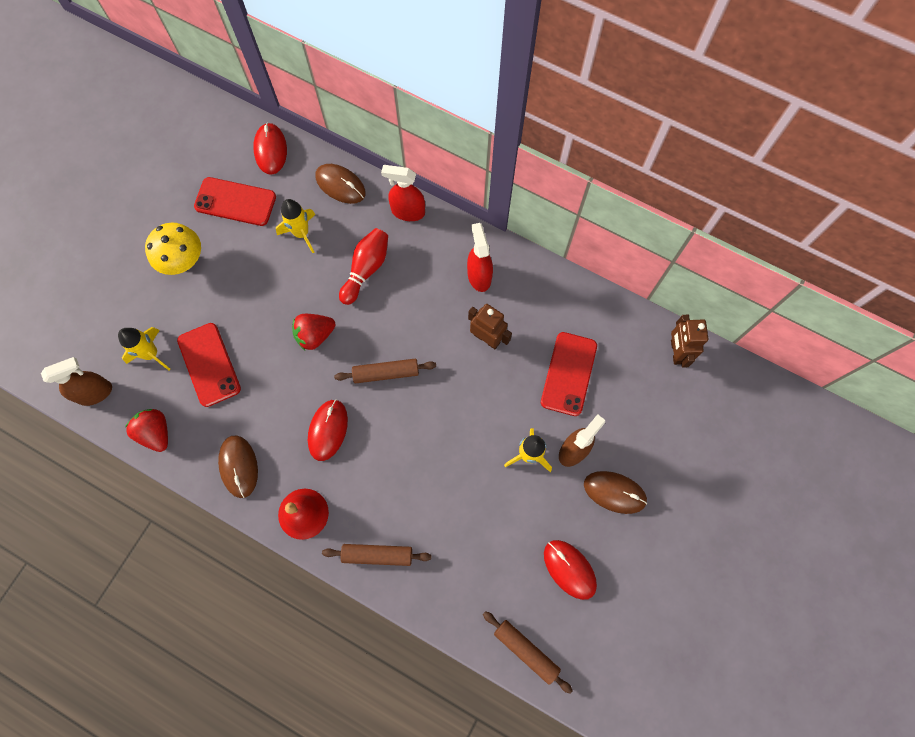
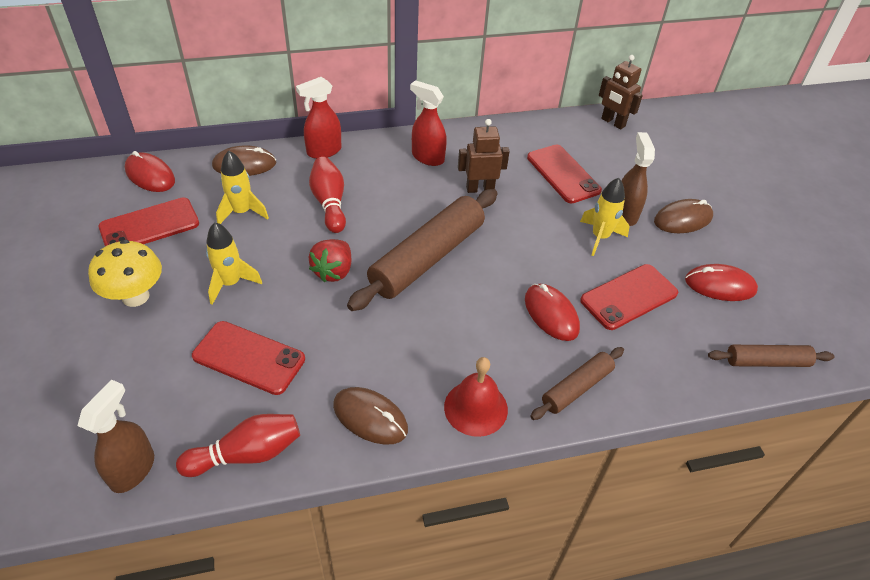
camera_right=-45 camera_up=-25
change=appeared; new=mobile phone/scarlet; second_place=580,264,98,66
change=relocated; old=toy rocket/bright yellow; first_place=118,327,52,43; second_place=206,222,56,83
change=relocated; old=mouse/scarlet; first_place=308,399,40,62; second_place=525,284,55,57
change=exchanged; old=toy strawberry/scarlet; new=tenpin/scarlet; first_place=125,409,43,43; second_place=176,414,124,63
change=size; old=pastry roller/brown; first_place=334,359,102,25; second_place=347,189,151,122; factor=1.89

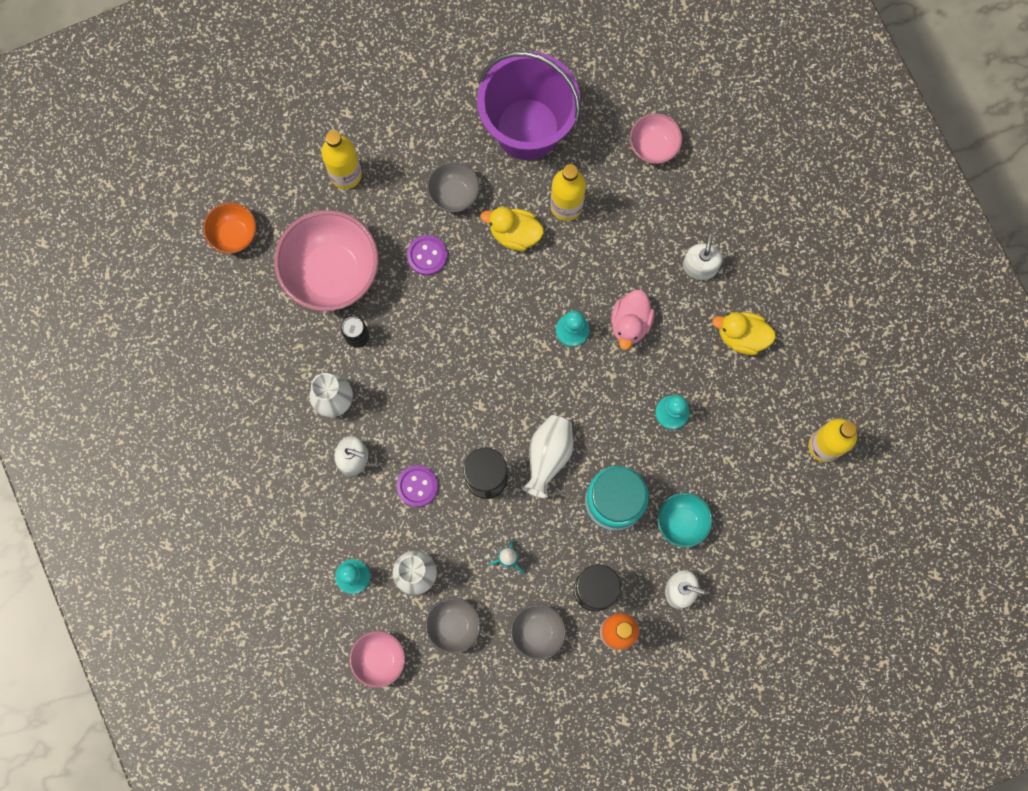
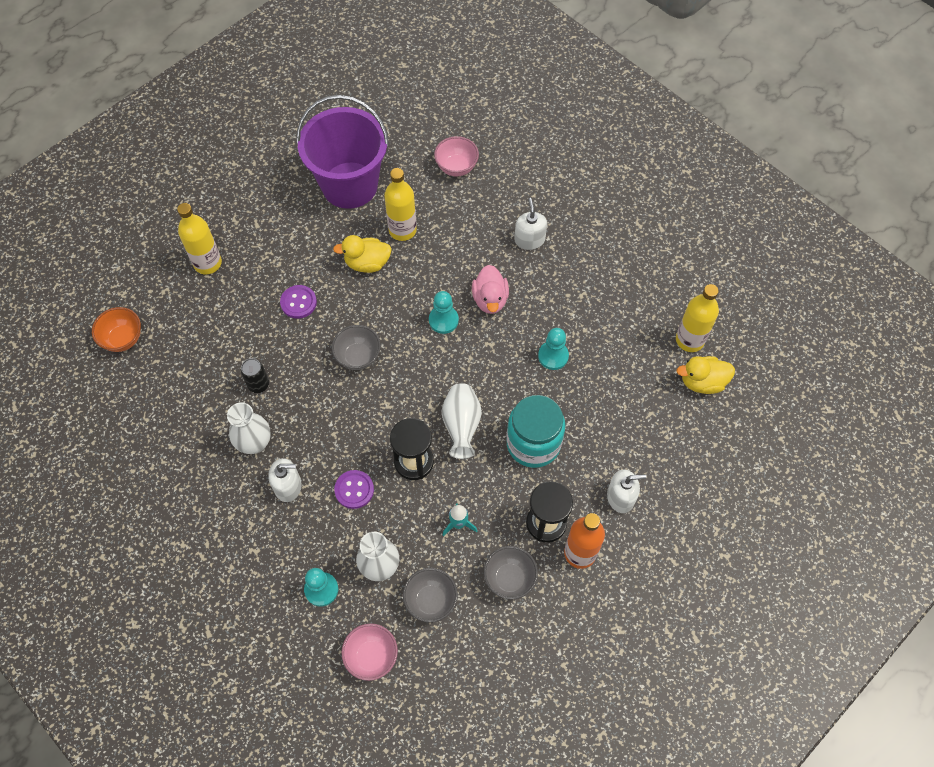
camera_right=-20 camera_up=-15
change=missing; old=bowl/pink; first_place=274,210,105,101
change=missing; old=bowl/aqua; first_place=657,493,55,55
change=relocated; old=bowl/grey; first_place=427,162,53,50; second_place=332,325,49,45
change=relocated; old=toy duck/bright yellow; first_place=712,312,64,43; second_place=676,356,59,38

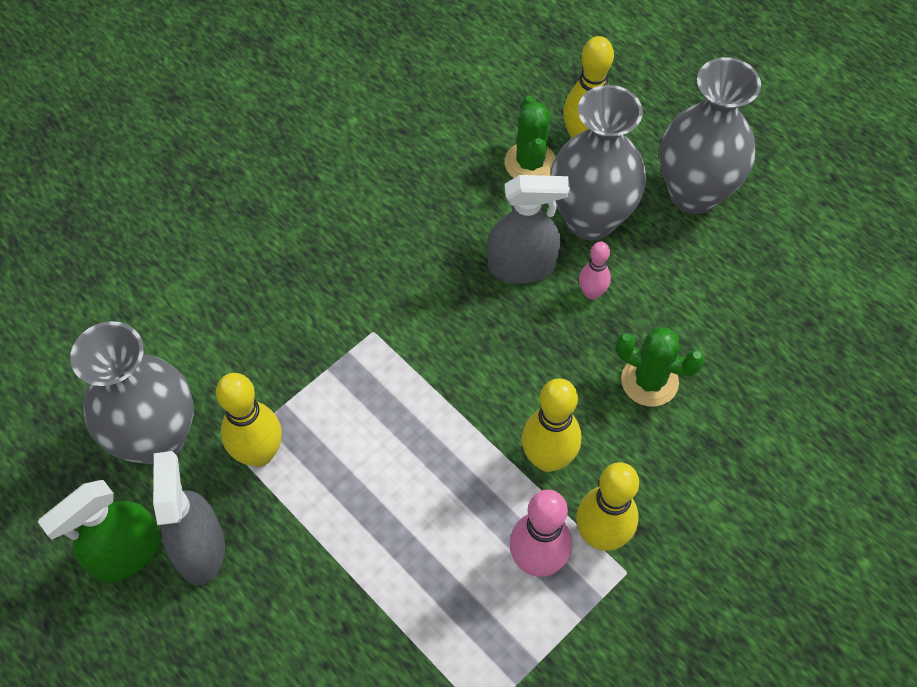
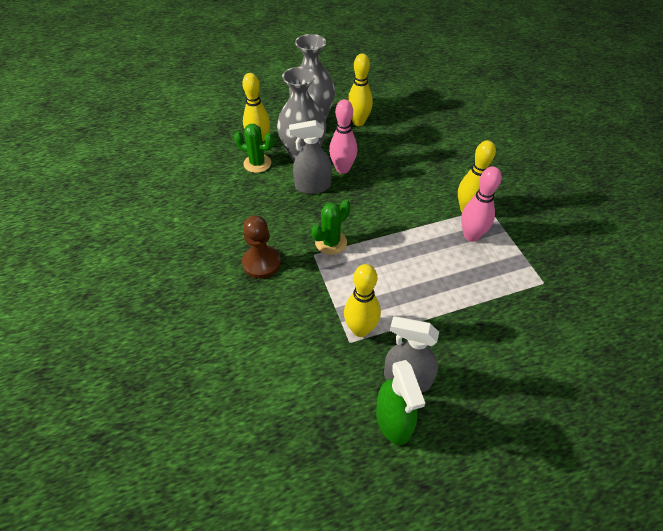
camera_right=-65 camera_up=-10
change=missing; old=flower vase/grey; first_place=70,321,124,144
change=appeared; new=pawn/brown; second_place=242,215,39,64
change=relocated; old=tenpin/bright yellow; first_place=521,378,60,94; second_place=347,53,26,73
change=relocated; old=saguaro cactus/green; first_place=616,328,89,78; second_place=311,199,40,56
change=spun; old=sprayer/grey; first_place=487,175,83,109; second_place=289,120,43,74; degrees=-120
change=size; old=tenpin/pink; first_place=579,242,32,58; second_place=329,99,29,75; factor=1.73

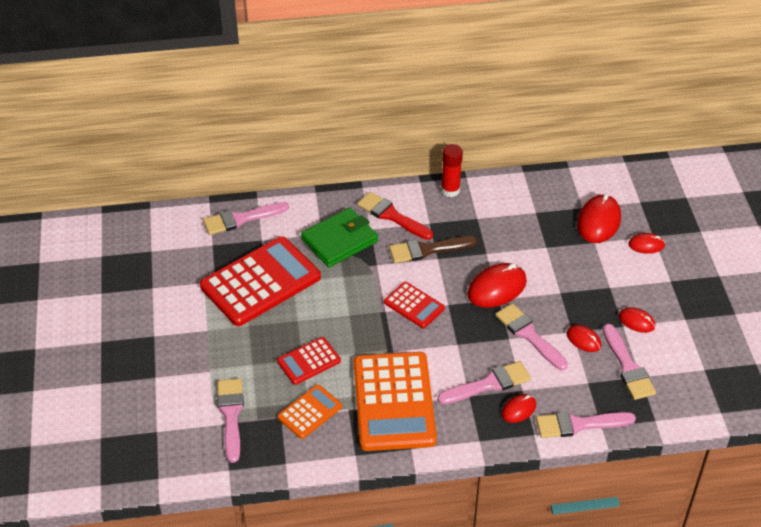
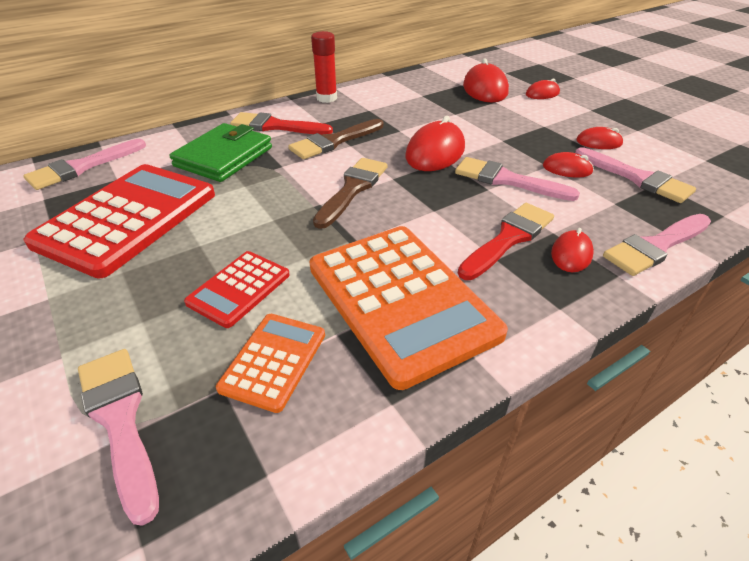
camera_right=-25 camera_up=-5
change=exchanged; old=adding machine/scarlet; new=paintbrush/brown; first_place=384,282,61,46; second_place=313,158,75,71
change=colour; old=paintbrush/pink; new=paintbrush/scarlet; first_place=437,361,94,43; second_place=458,203,96,77

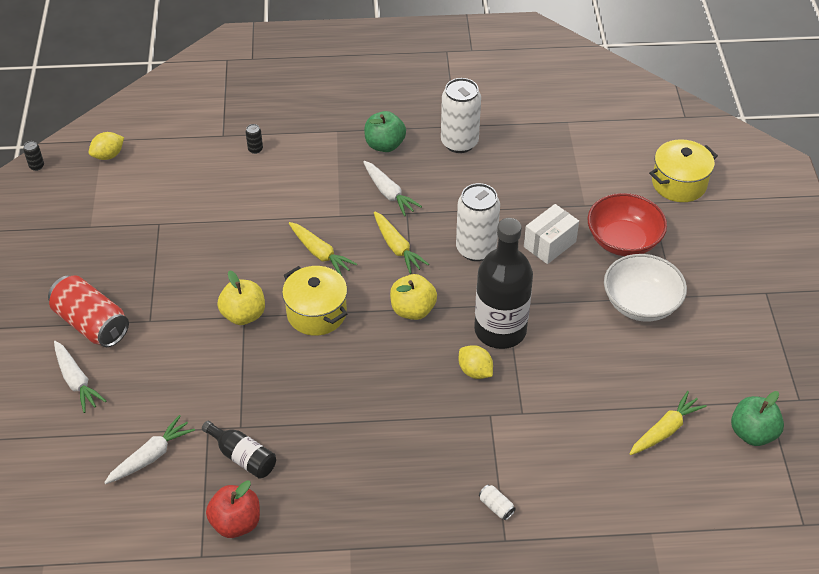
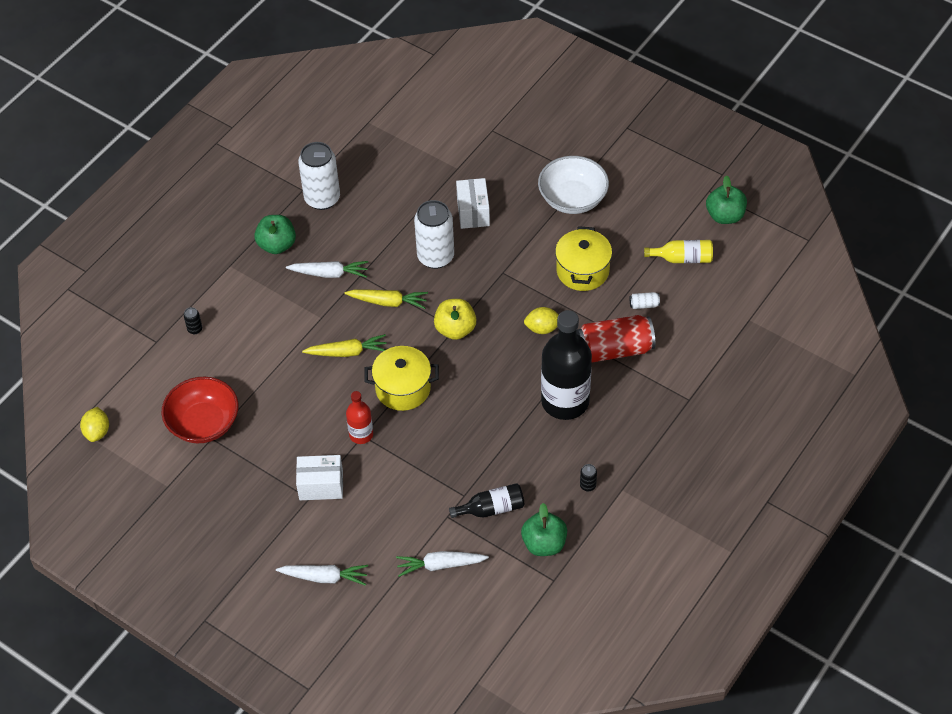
camera_right=-50 camera_up=5
change=appeared; new=package/white; second_place=296,455,47,45
change=relocated; old=tin/jet-black; first_place=23,141,21,30; second_place=580,464,17,27
change=relocated; old=tin/scarlet; first_place=48,275,81,72; second_place=577,315,78,48
change=relocated; old=bottle/jet-black; first_place=474,218,59,131; second_place=541,310,51,110
change=relocated; old=tin/white; first_place=479,485,37,35; second_place=630,292,30,17
change=relocated; old=bowl/scarlet; first_place=588,193,79,63; second_place=161,377,78,66
change=relocated; old=cooking pot/bright yellow; first_place=649,139,69,63; second_place=555,226,57,65
change=exchanged; old=apple fruit/bright yellow; new=bottle/scarlet; first_place=217,270,48,55; second_place=346,391,27,53
change=exchanged; old=root vegetable/bright yellow; new=bottle/bright yellow; first_place=629,391,78,64; second_place=644,240,69,23
change=colour; old=apple fruit/scarlet; new=apple fruit/green; first_place=206,481,54,57; second_place=521,503,46,53
change=spun; old=root vegetable/white; first_place=104,415,91,69; second_place=396,551,93,26; degrees=-90

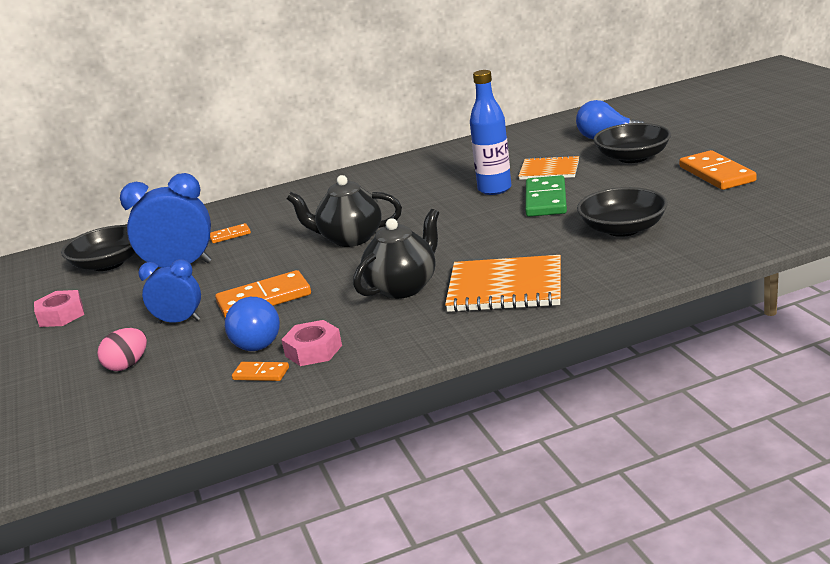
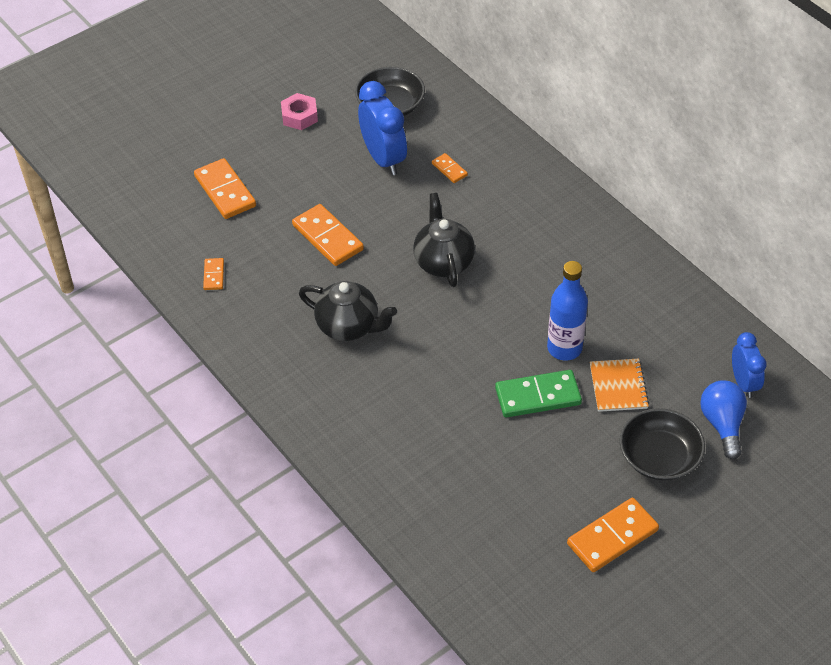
camera_right=70 camera_up=25
change=missing; old=bulb/blue; first_place=225,297,55,54
change=missing; old=hexagon nut/pink; first_place=281,320,61,46
change=missing; old=exercise book/orange-coloured; first_place=445,255,116,57
change=missing; old=bowl/jet-black; first_place=577,187,91,50
change=relocated; old=clock/blue; first_place=138,259,63,65; second_place=732,332,35,66
change=exchanged; old=egg shape/pink; new=domino piece/orange-coloured; first_place=97,328,50,43; second_place=194,158,62,61

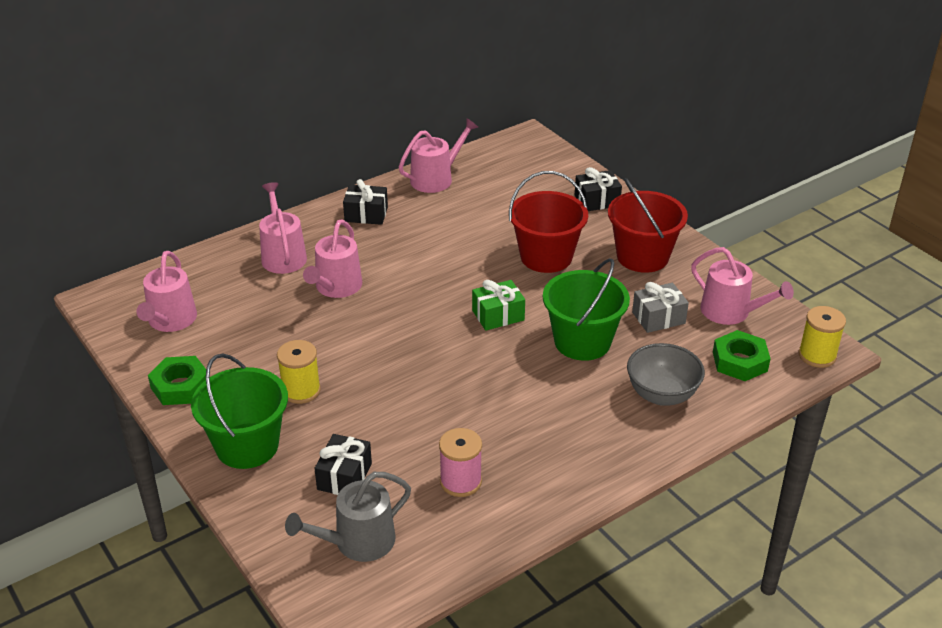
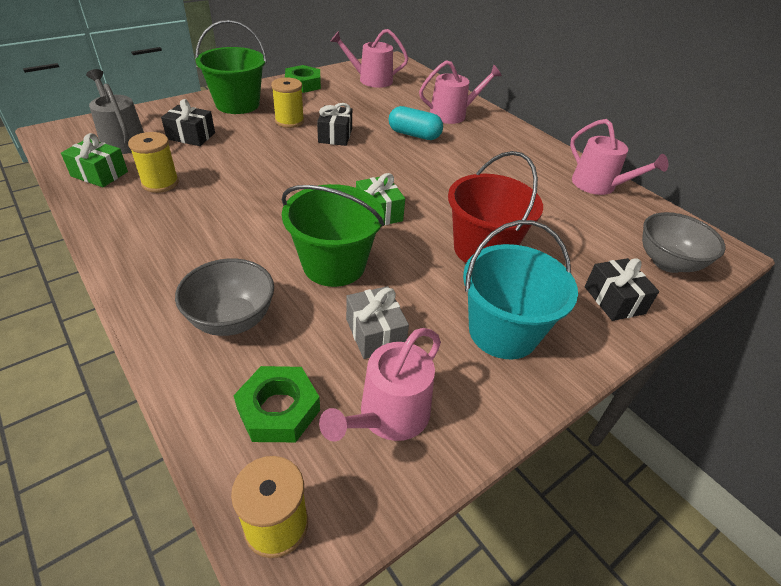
camera_right=85 camera_up=5
change=appeared; new=present/green; second_place=61,133,67,54
change=appeared; new=bowl/grey; second_place=642,212,84,61
change=relocated; old=present/jet-black; first_place=343,179,45,46; second_place=317,103,35,43
change=exchanged; old=sprinkling can/pink; new=pill/aqua; first_place=303,220,59,78; second_place=389,106,54,34
change=colour; old=spool/pink; new=spool/bright yellow; first_place=439,428,43,69; second_place=128,132,51,61
change=colour; old=pail/scarlet; new=pail/aqua; first_place=608,178,80,95; second_place=463,220,115,140

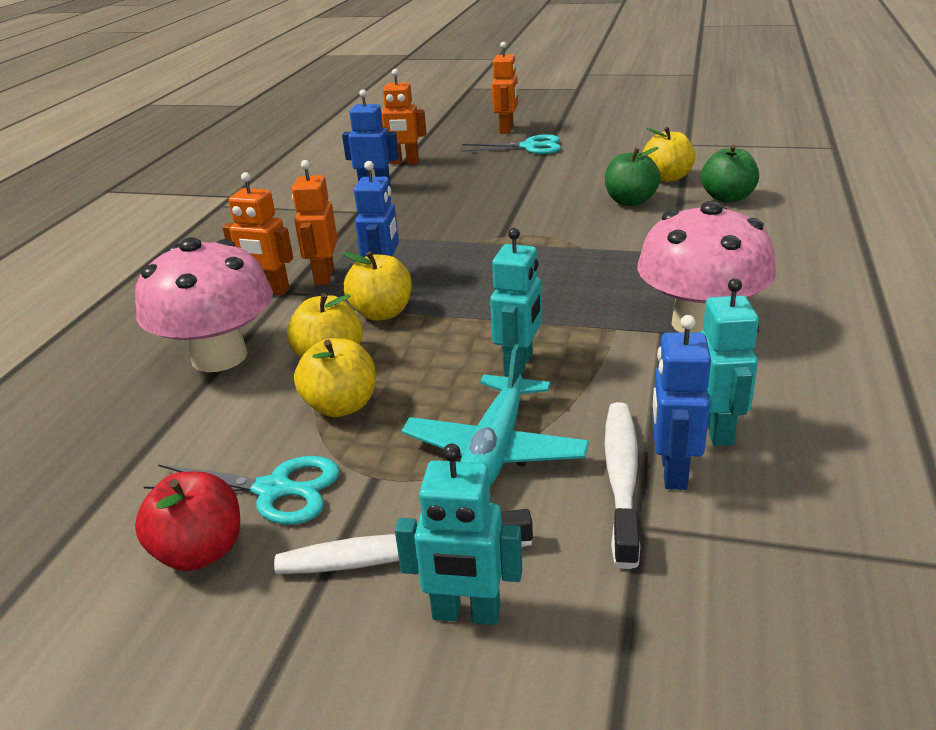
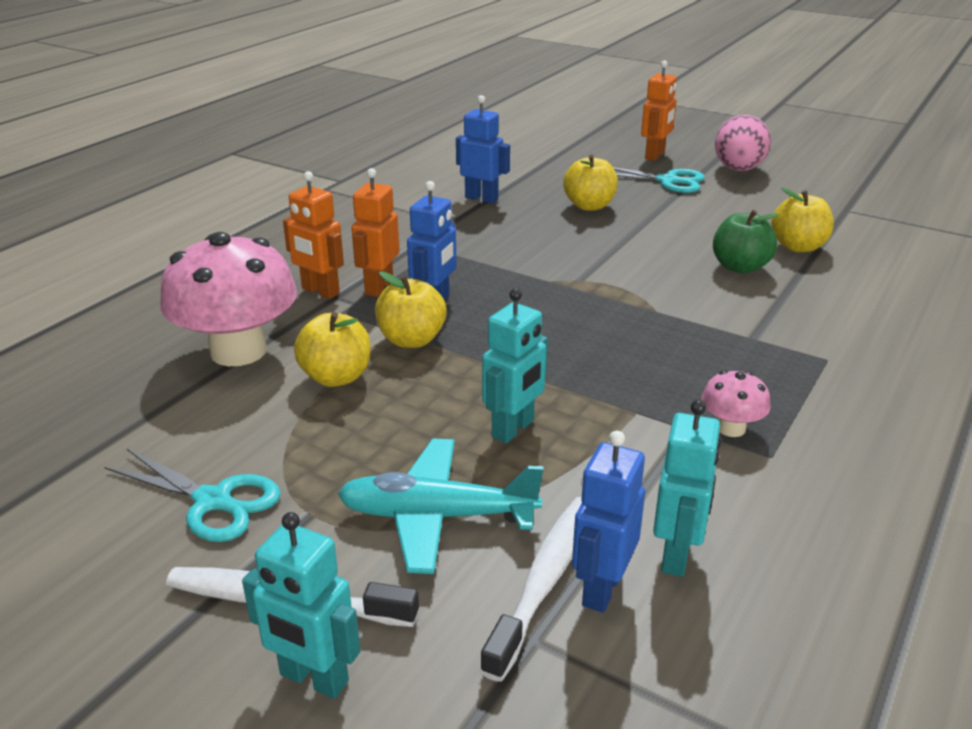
camera_right=15 camera_up=0
change=missing; old=apple fruit/scarlet; first_place=135,471,105,100
change=missing; old=toy robot/orange-coloured; first_place=381,69,46,95
change=missing; old=apple fruit/green; first_place=701,145,58,58
change=appeared; new=egg shape/pink; second_place=715,115,56,56
change=relocated; old=apple fruit/bright yellow; first_place=294,338,81,79; second_place=563,154,55,57
change=spun; old=aeroplane/aqua; first_place=401,344,188,142; second_place=337,439,206,135; degrees=60
change=size; old=toadstool/pink; first_place=637,201,139,132; second_place=701,370,70,67; factor=0.46

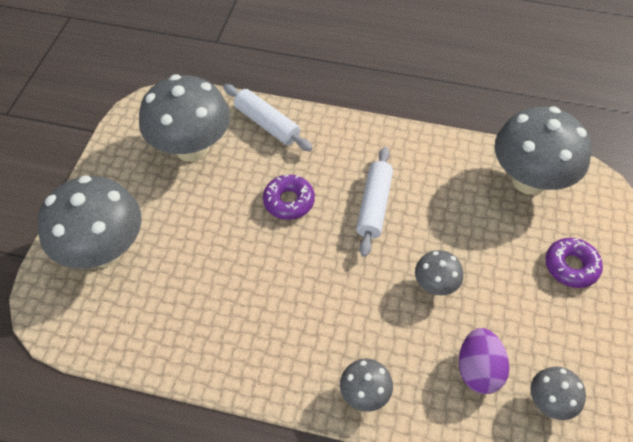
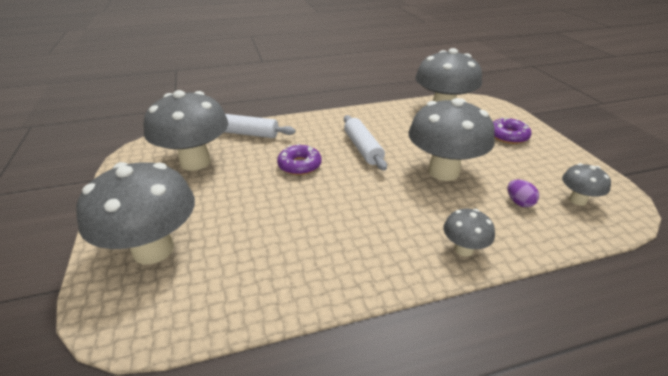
camera_right=-30 camera_up=-20
change=size; old=toadstool/grey; first_place=415,250,48,45; second_place=408,98,87,83; factor=2.09
change=size; old=egg shape/violet; first_place=459,328,50,66; second_place=507,179,32,28; factor=0.61

